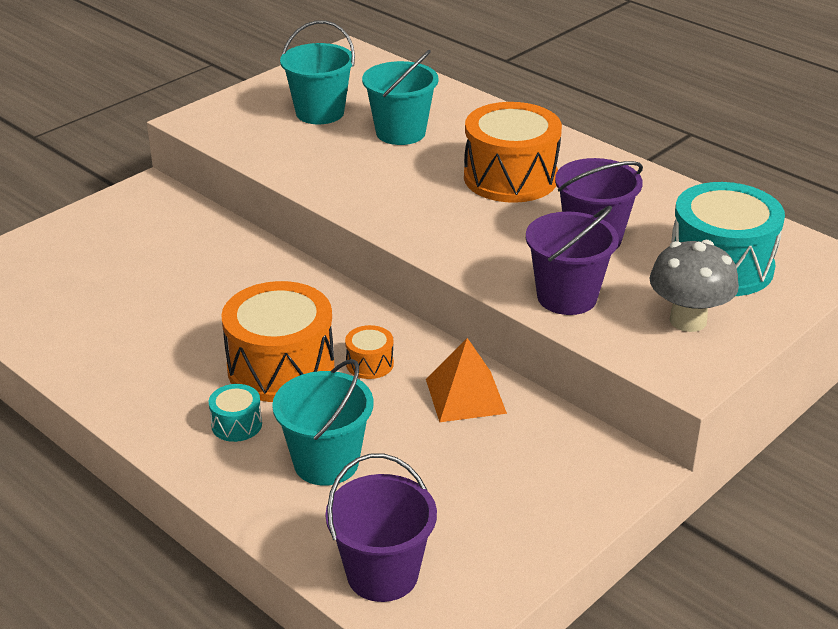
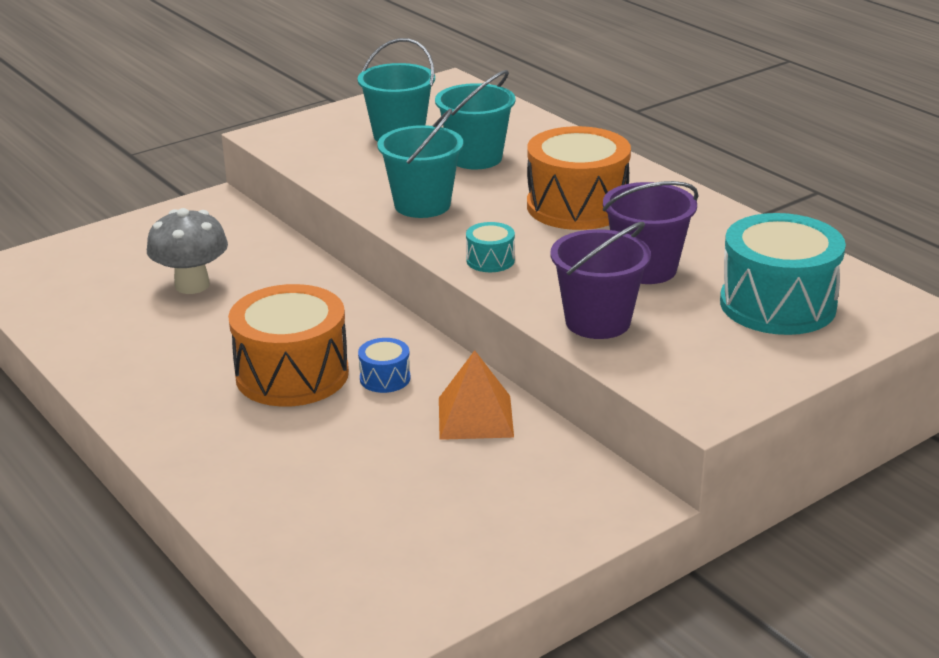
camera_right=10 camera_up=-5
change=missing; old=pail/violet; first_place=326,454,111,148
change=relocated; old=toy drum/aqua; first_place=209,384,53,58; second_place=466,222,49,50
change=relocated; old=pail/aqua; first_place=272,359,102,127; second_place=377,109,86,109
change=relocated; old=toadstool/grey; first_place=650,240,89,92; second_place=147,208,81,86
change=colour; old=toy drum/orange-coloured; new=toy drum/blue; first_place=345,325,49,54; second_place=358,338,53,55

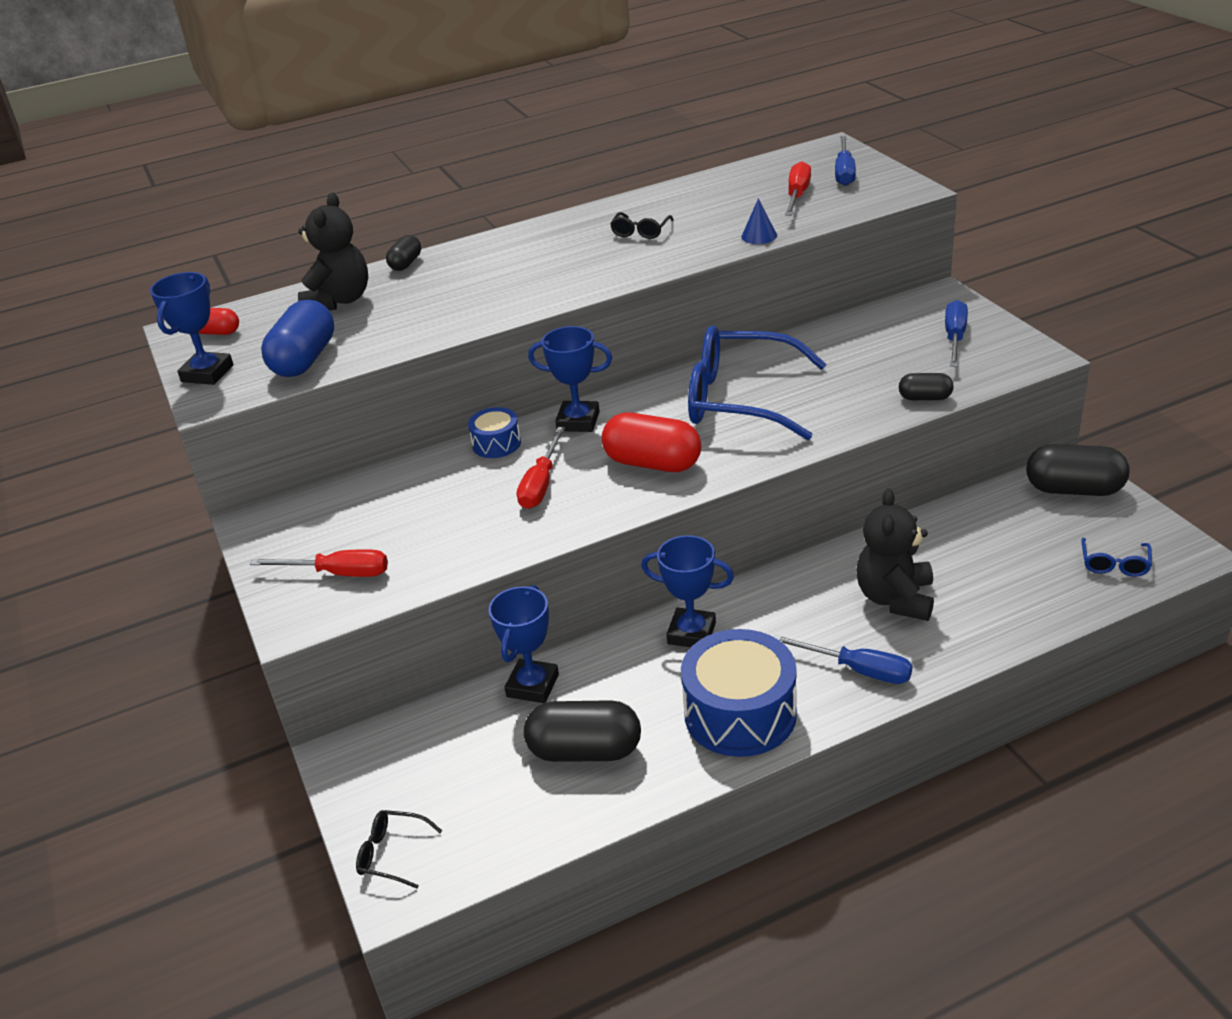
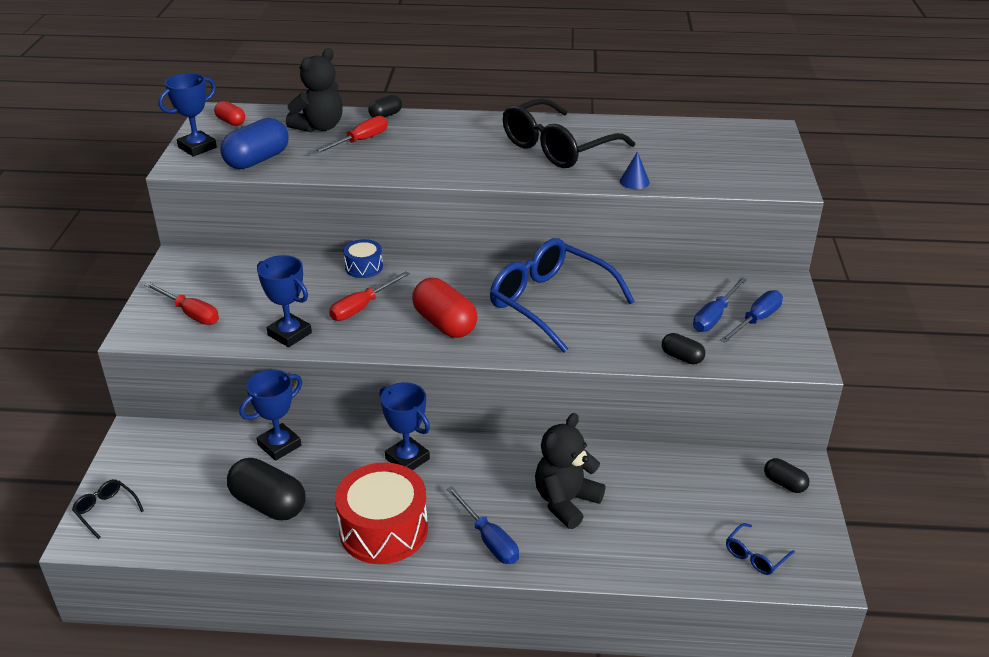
camera_right=25 camera_up=0
change=relocated; old=award cup/blue; first_place=528,326,84,106; second_place=257,255,55,92
change=relocated; old=flat screwdriver/scarlet; first_place=785,161,26,55; second_place=313,116,75,38
change=relocated; old=flat screwdriver/blue; first_place=835,136,21,50; second_place=693,277,54,55
change=colour; old=toy drum/blue; new=toy drum/scarlet; first_place=681,629,116,128; second_place=335,463,93,101
change=size; old=spectacles/jet-black; first_place=610,212,64,27; second_place=503,98,132,70; factor=2.44
change=size; old=pill/jet-black; first_place=1026,444,104,52; second_place=764,458,45,35; factor=0.54

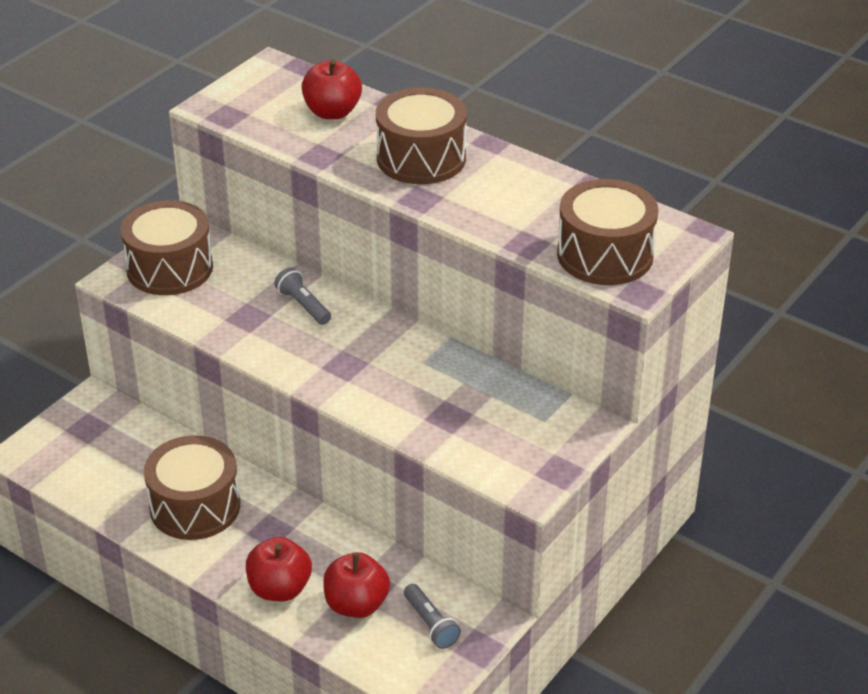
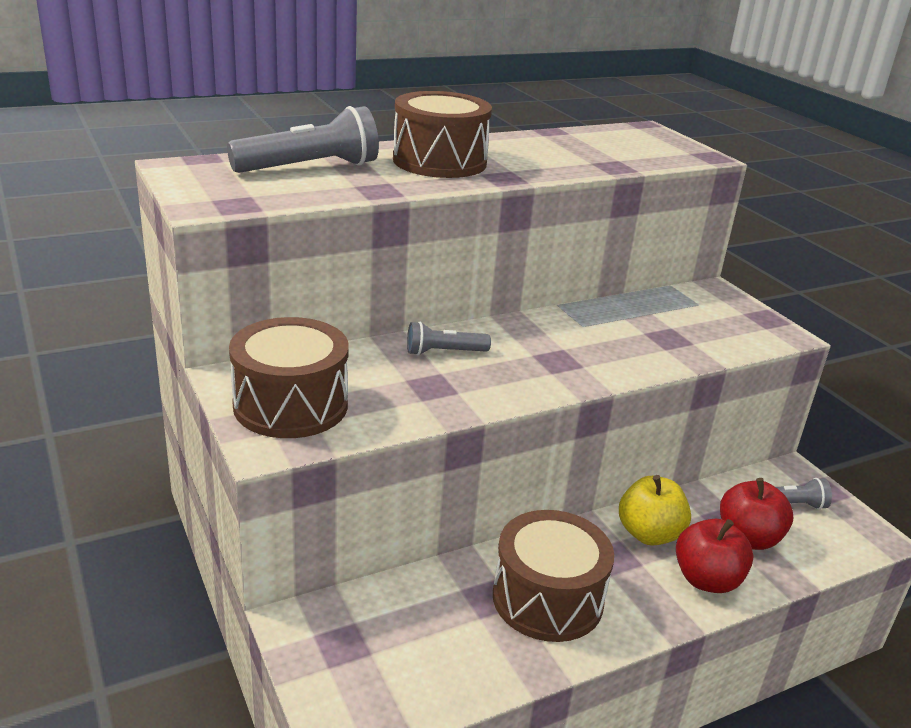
camera_right=-65 camera_up=-10
change=missing; old=toy drum/brown; first_place=557,179,101,106
change=appeared; new=apple fruit/bright yellow; second_place=619,475,72,71
change=exchanged; old=apple fruit/scarlet; new=flashlight/grey; first_place=301,59,61,60; second_place=227,106,152,67

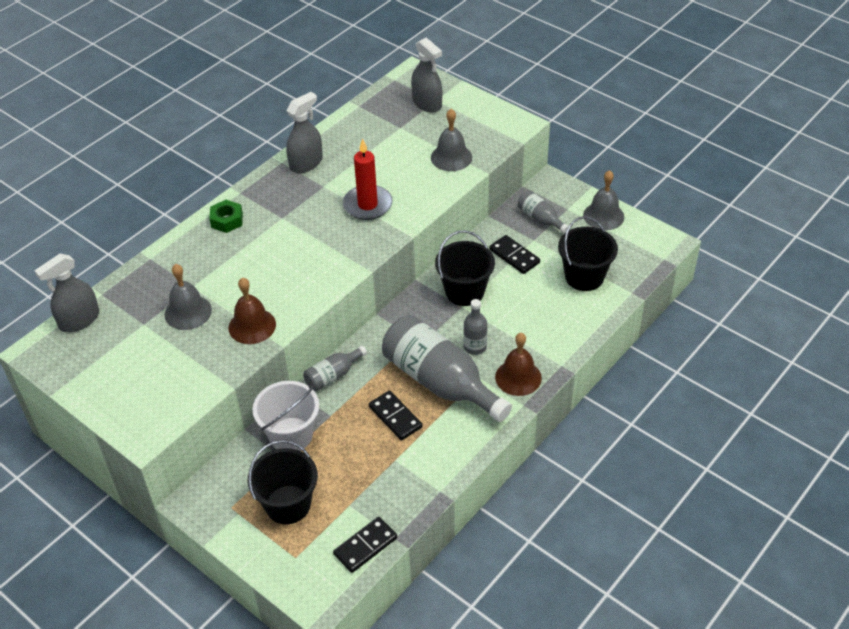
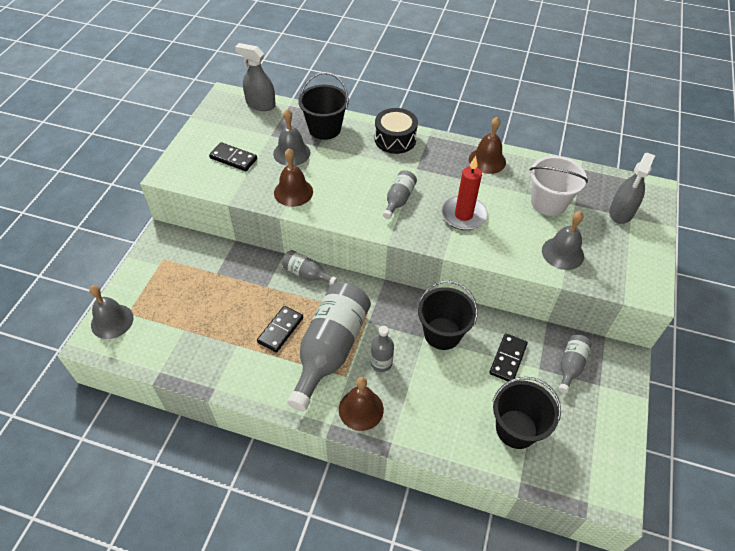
camera_right=65 camera_up=5
change=appeared; new=bottle/grey; second_place=383,170,34,49
change=relocated; old=pail/jet-black; first_place=248,440,70,84; second_place=298,72,51,68
change=relocated; old=pail/white; first_place=253,381,66,70; second_place=530,156,58,60
change=relocated; old=domino piece/jet-black; first_place=333,517,64,56; second_place=209,142,48,29
change=relocated; old=bell/grey; first_place=583,170,41,60; second_place=89,285,45,54
change=exchanged; old=hexagon nut/green; new=toy drum/jet-black; first_place=209,200,34,33; second_place=374,108,44,46
change=exchanged; old=sprayer/grey; new=bell/brown; first_place=286,92,37,81; second_place=469,117,37,57

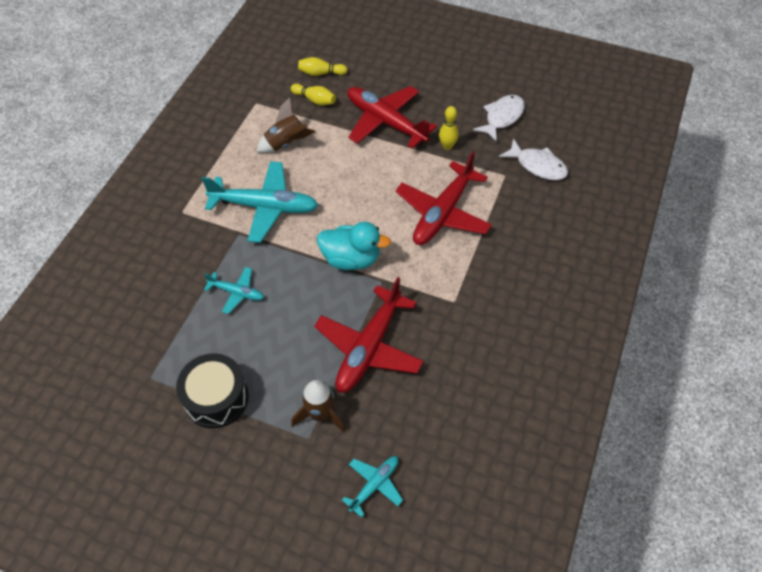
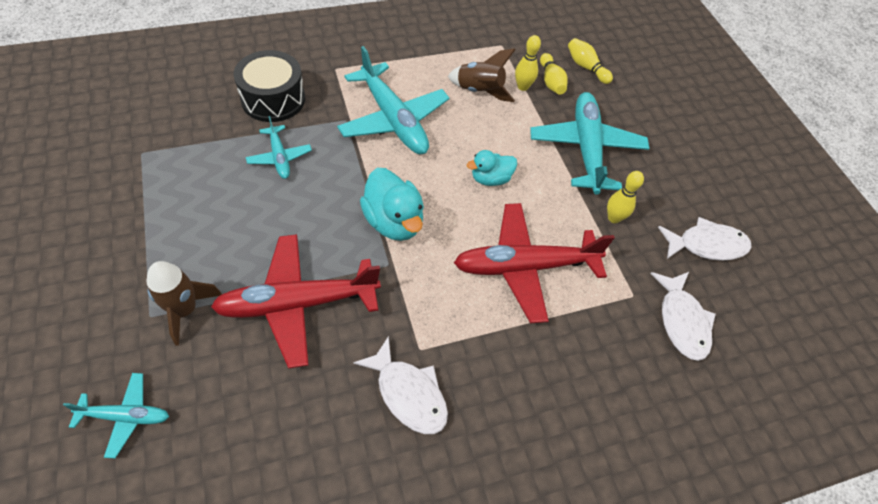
camera_right=45 camera_up=0
change=appeared; new=fish figure/white; second_place=353,336,95,98
change=appeared; new=toy duck/aqua; second_place=467,150,50,36
change=appeared; new=tenpin/bright yellow; second_place=515,35,26,56
change=relocated; old=toy drum/jet-black; first_place=176,353,73,75; second_place=233,50,72,72
change=colour; old=aeroplane/scarlet; new=aeroplane/aqua; first_place=347,86,90,63; second_place=530,92,120,102

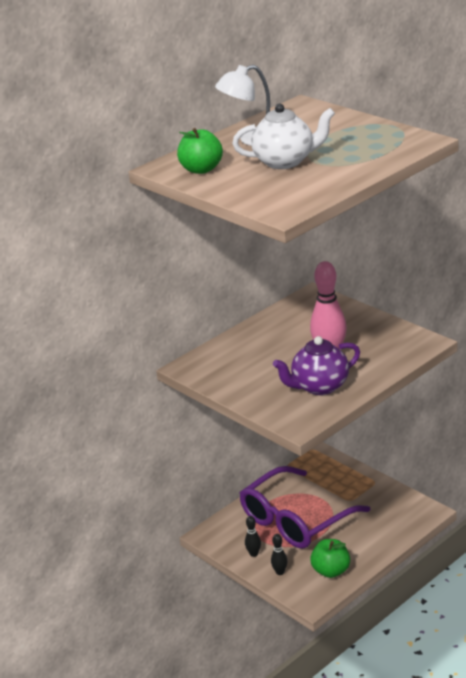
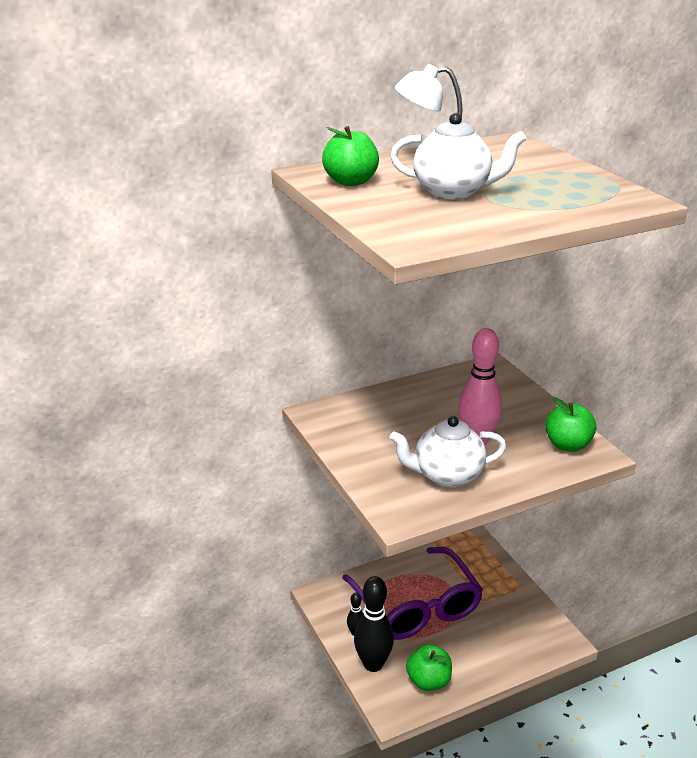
camera_right=15 camera_up=0
change=appeared; new=apple fruit/green; second_place=545,397,51,55
change=colour; old=china teapot/violet; new=china teapot/white; first_place=273,336,87,59; second_place=390,416,116,71
change=spun; old=spectacles/violet; first_place=240,466,130,83; second_place=342,547,141,93; degrees=-90
change=size; old=tenpin/jet-black; first_place=271,534,17,41; second_place=354,576,40,96; factor=2.08

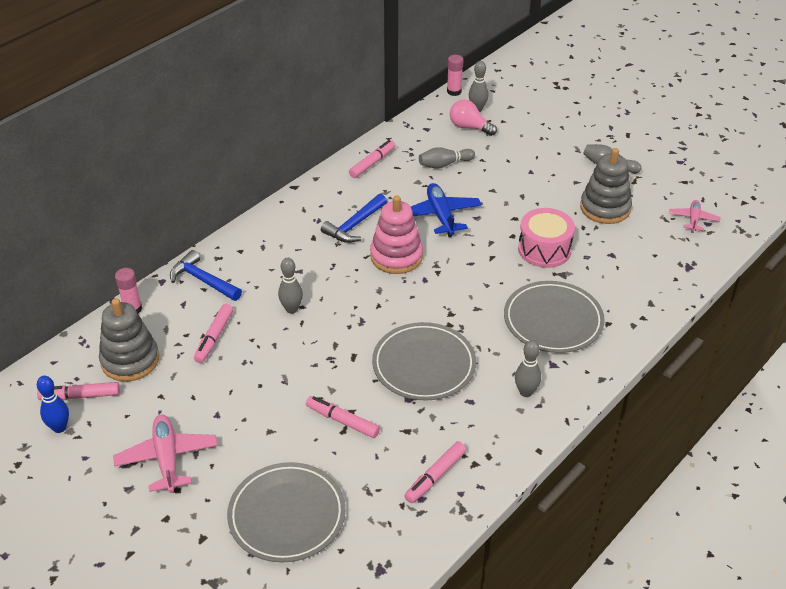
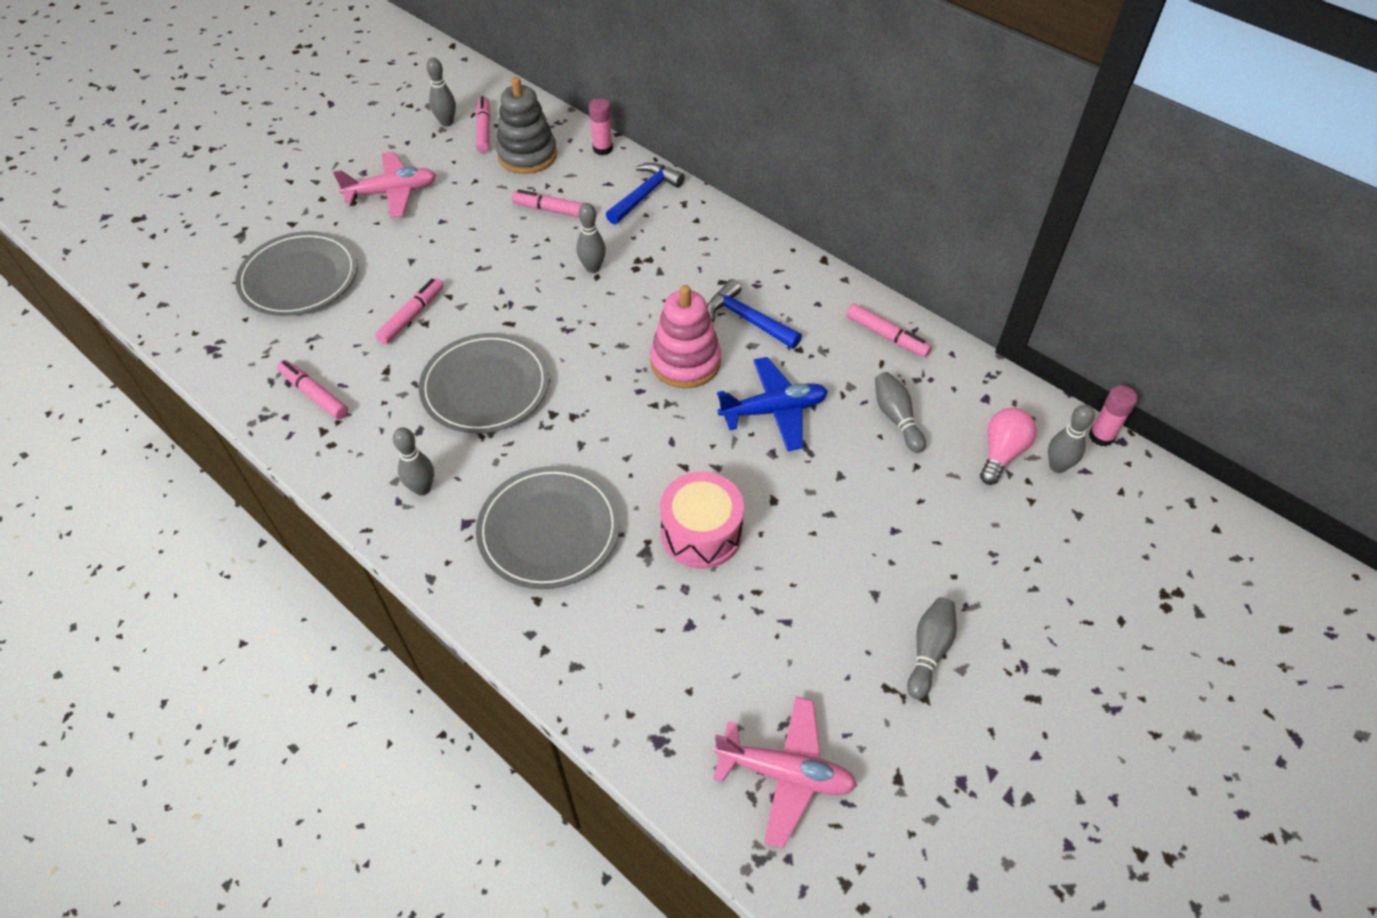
camera_right=90 camera_up=10
change=missing; old=ring stacker/grey; first_place=580,148,52,76
change=colour; old=tenpin/blue; new=tenpin/grey; first_place=37,376,32,57; second_place=426,58,30,69
change=size; old=aeroplane/pink; first_place=669,200,51,33; second_place=713,696,144,152; factor=1.65

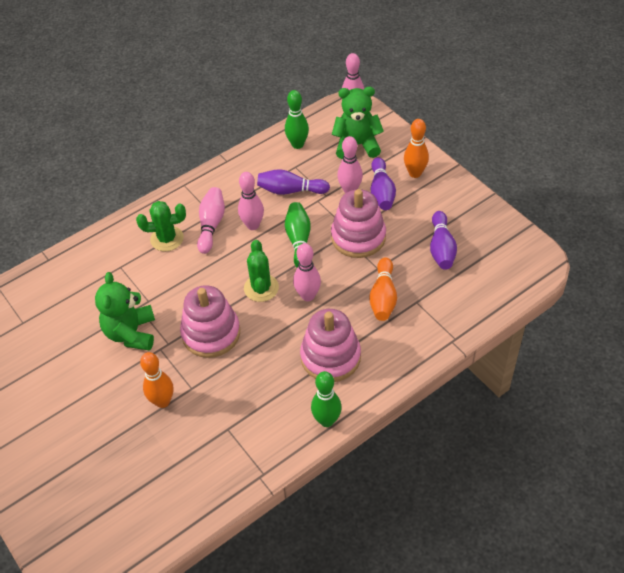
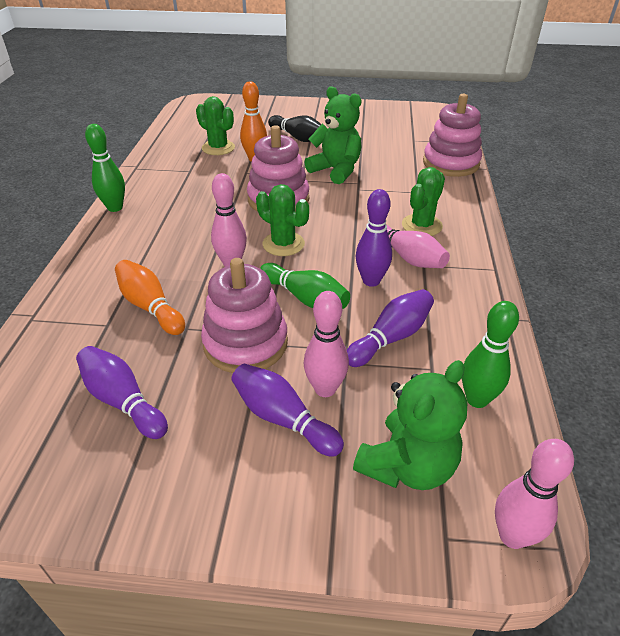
camera_right=130 camera_up=-10
change=missing; old=tenpin/orange-coloured; first_place=404,119,25,59
change=appeared; new=saguaro cactus/green; second_place=196,96,39,59
change=appeared; new=tenpin/jet-black; second_place=268,115,53,27
change=relocated; old=ring stacker/pink; first_place=300,309,61,73; second_place=423,94,59,83
change=colour; old=tenpin/pink; new=tenpin/violet; first_place=238,172,26,58; second_place=356,189,36,98

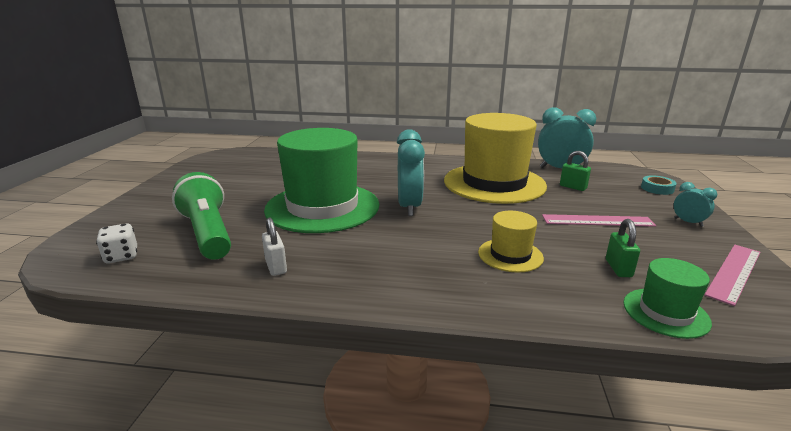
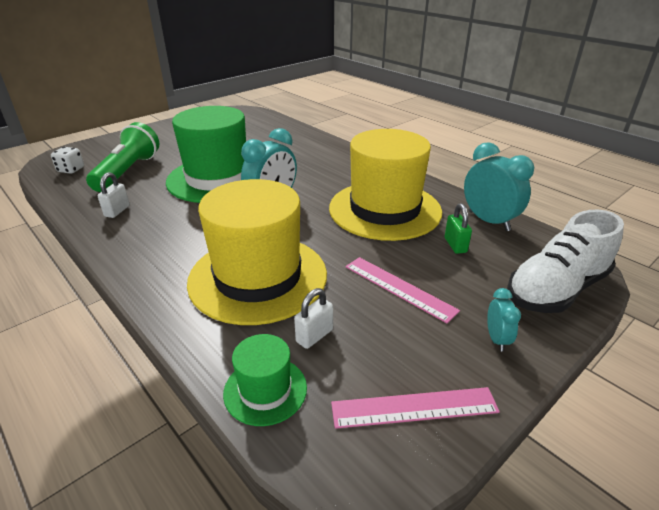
camera_right=40 camera_up=10
change=exchanged; old=tape/aqua; new=lace-up shoe/white; first_place=641,175,36,20; second_place=507,210,117,103
change=colour; old=padlock/green; new=padlock/white; first_place=606,219,34,58; second_place=294,288,39,61
change=size; old=hat/bright yellow; first_place=478,211,66,61; second_place=187,179,140,146; factor=2.18

